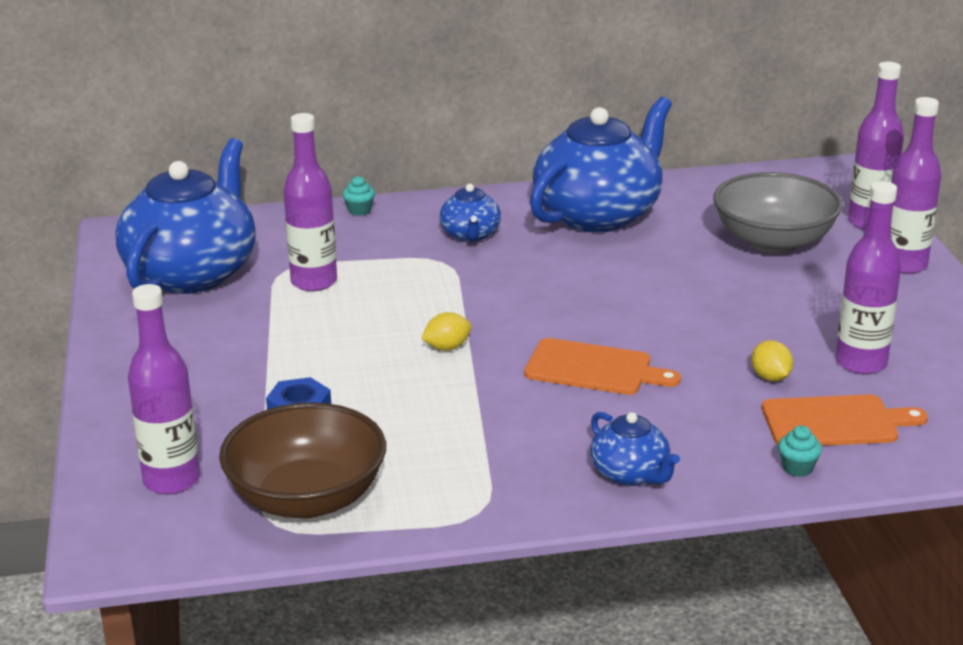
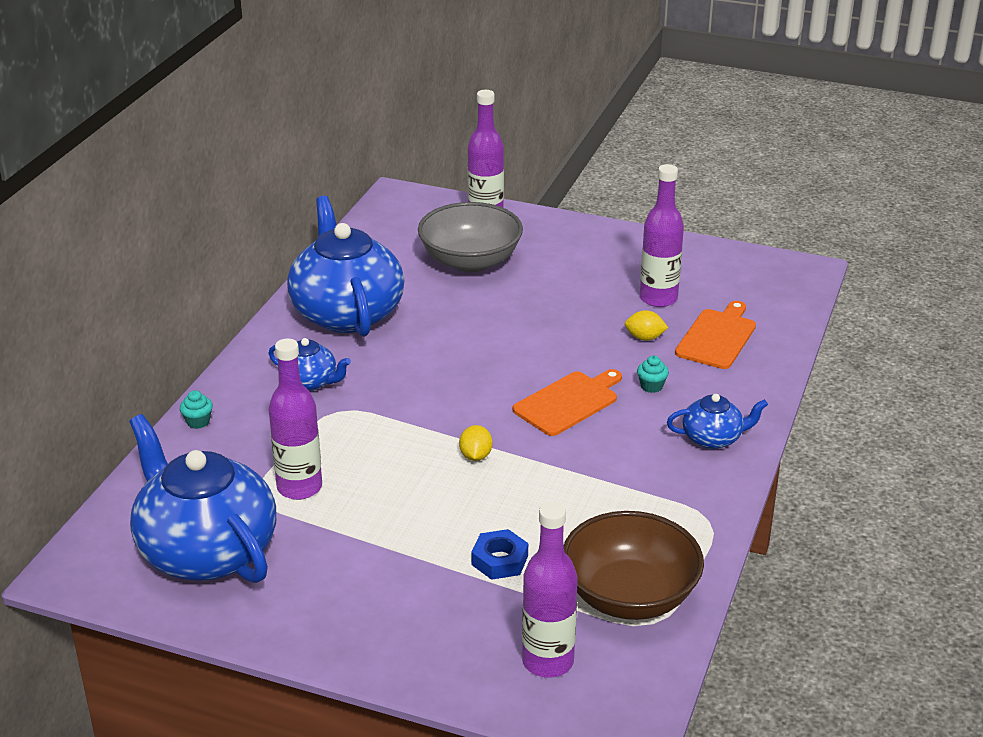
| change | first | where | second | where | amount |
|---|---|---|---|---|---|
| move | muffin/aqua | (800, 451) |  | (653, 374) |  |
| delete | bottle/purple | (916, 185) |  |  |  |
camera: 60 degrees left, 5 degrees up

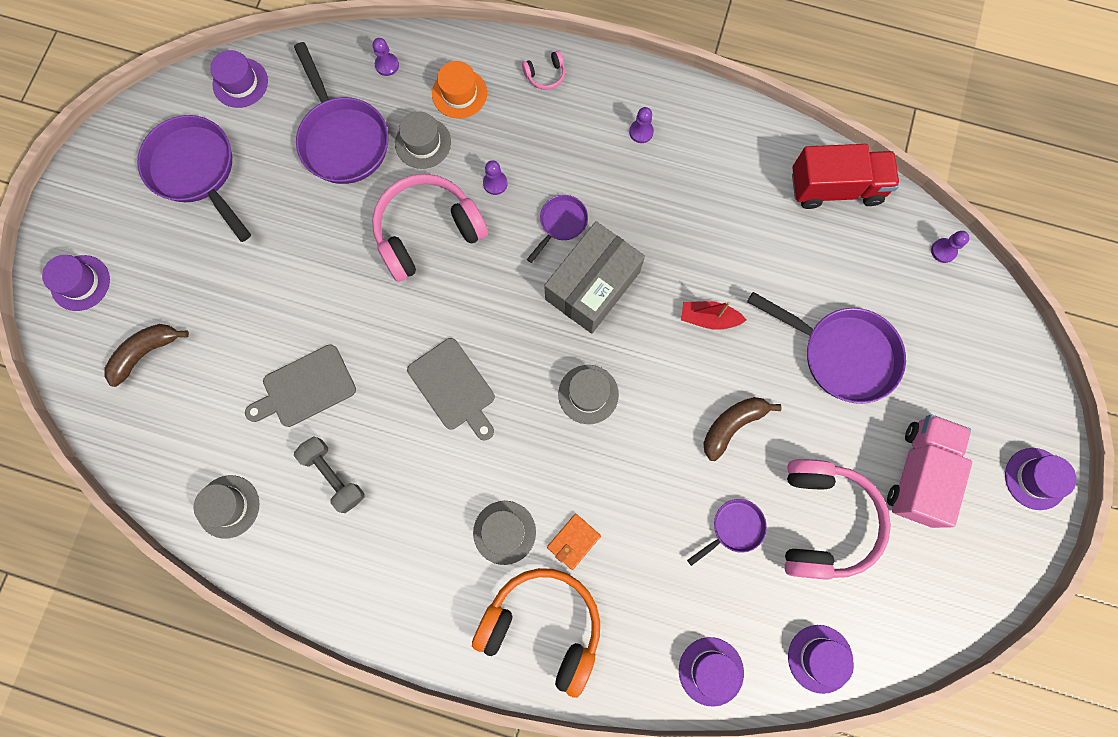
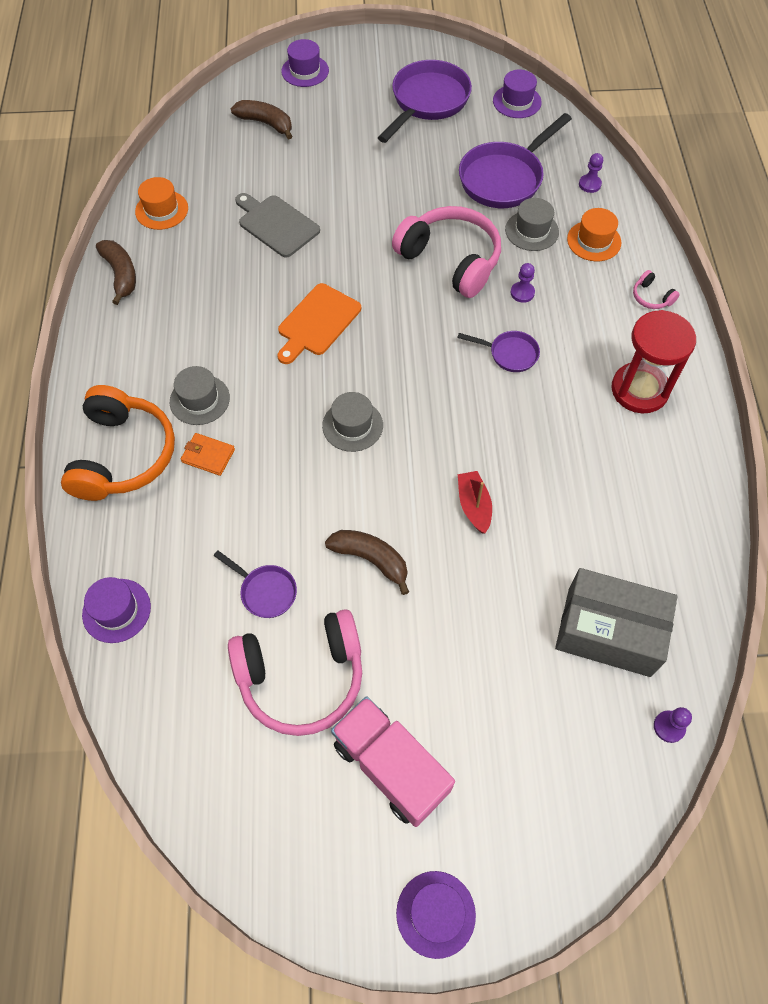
| change | first | where | second | where | amount |
|---|---|---|---|---|---|
| recolor | tall hat/ash-grey | (226, 507) | tall hat/orange | (161, 203) |  |
| delete | dumbbell/ash-grey | (329, 474) |  |  |  |
| recolor | bread board/ash-grey | (451, 389) | bread board/orange | (319, 323) |  |
| move | box/ash-grey | (594, 277) |  | (616, 622) |  |
| replace | pawn/purple | (641, 125) | hourglass/crimson | (653, 362) |  |
| delete | frying pan/purple | (826, 348) |  |  |  |
| delete | tall hat/purple | (821, 659) |  |  |  |
| delete | truck/crimson | (846, 176) |  |  |  |
| rotate | truck/pink | (929, 471) |  | (393, 761) | 135 degrees counterclockwise |
| insert |  |  | toy banana/russet | (116, 272) |  |
camera: 70 degrees right, 15 degrees down

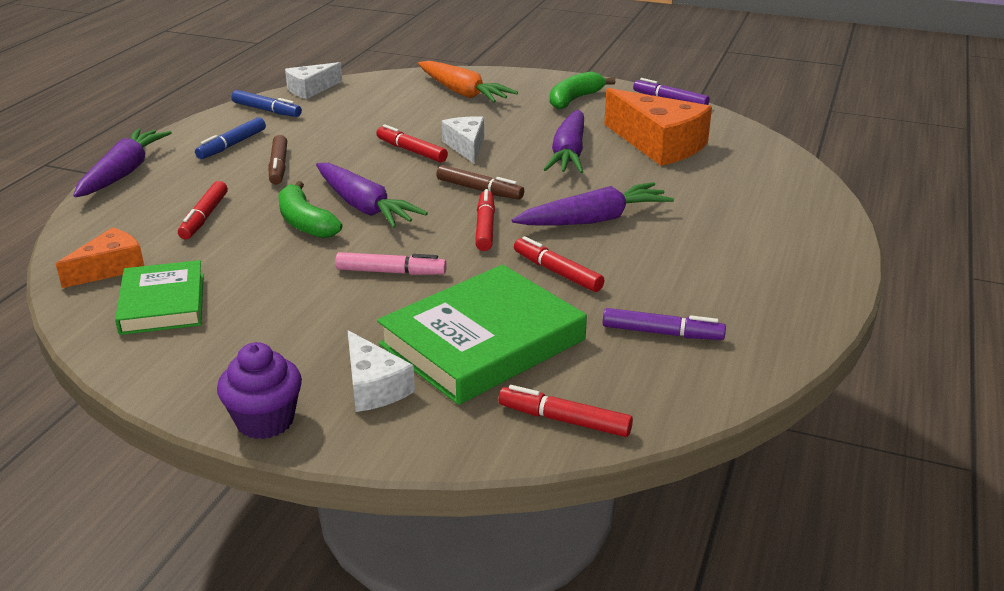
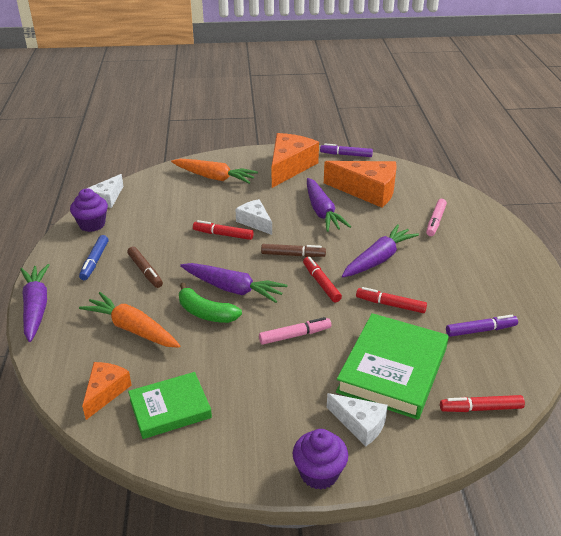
| change | first | where | second | where | amount |
|---|---|---|---|---|---|
| rotate | book/emerald | (159, 297) |  | (170, 405) | 75 degrees counterclockwise |
| replace | felt pen/crimson | (203, 210) | toy carrot/orange | (129, 320) |  |
| replace | felt pen/royal blue | (266, 103) | muffin/purple | (89, 210) |  |
| replace | toy banana/emerald | (582, 90) | piece of cheese/orange | (295, 160) |  |
| insert |  |  | felt pen/pink | (436, 217) |  |
camera: 25 degrees left, 5 degrees up

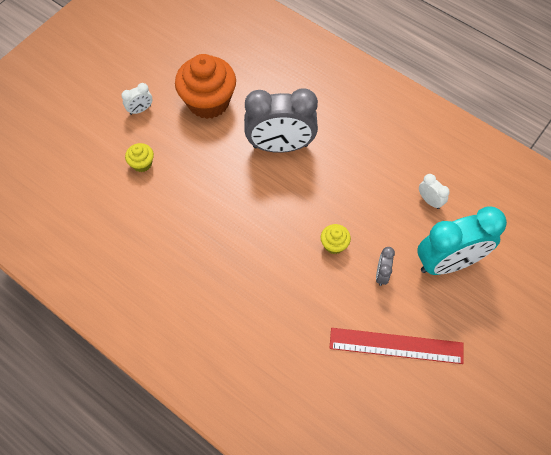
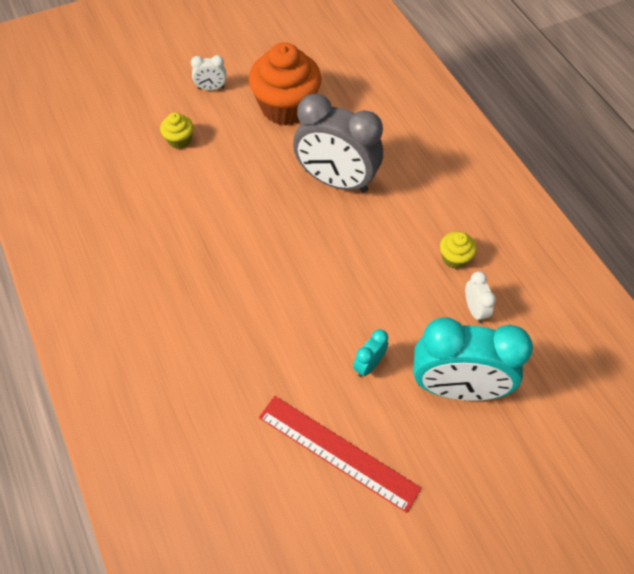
| change | first | where | second | where | amount |
|---|---|---|---|---|---|
| move | muffin/golden | (336, 239) |  | (458, 250) |  |
| recolor | bedside clock/ash-grey | (385, 266) | bedside clock/aqua | (370, 353) |  |
camera: 25 degrees right, 5 degrees down

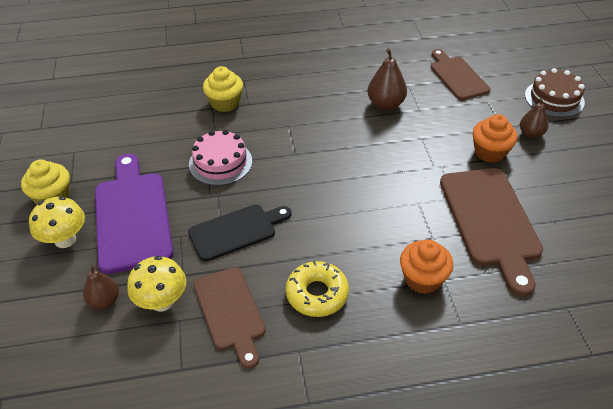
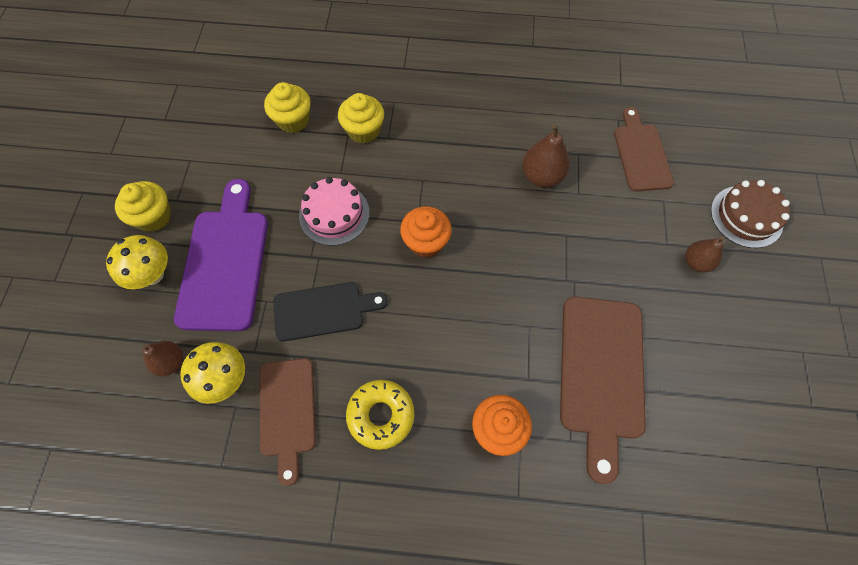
| change | first | where | second | where | amount |
|---|---|---|---|---|---|
| move | muffin/orange | (495, 138) |  | (426, 232) |  |
| insert |  |  | muffin/golden | (287, 107) |  |
camera: 15 degrees right, 20 degrees up

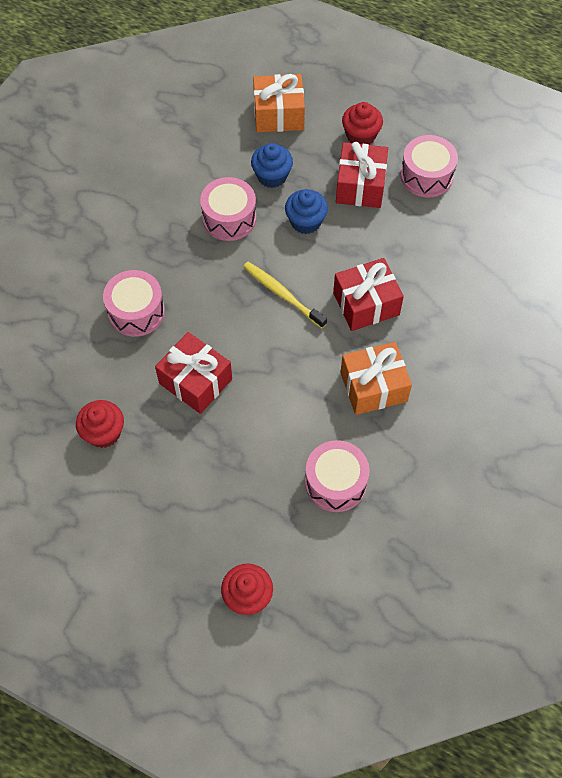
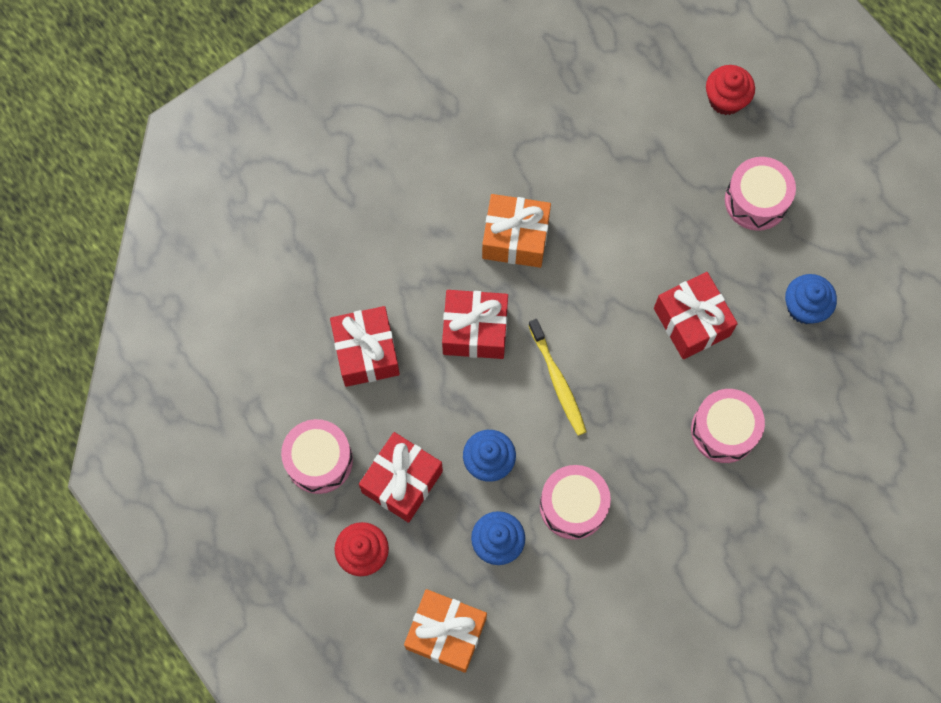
| change | first | where | second | where | amount |
|---|---|---|---|---|---|
| recolor | muffin/crimson | (100, 424) | muffin/royal blue | (811, 299) |  |
| move | drum/pink | (337, 476) |  | (760, 194) |  |
| insert |  |  | gift/crimson | (365, 346) |  |
camera: 155 degrees left, 10 degrees up

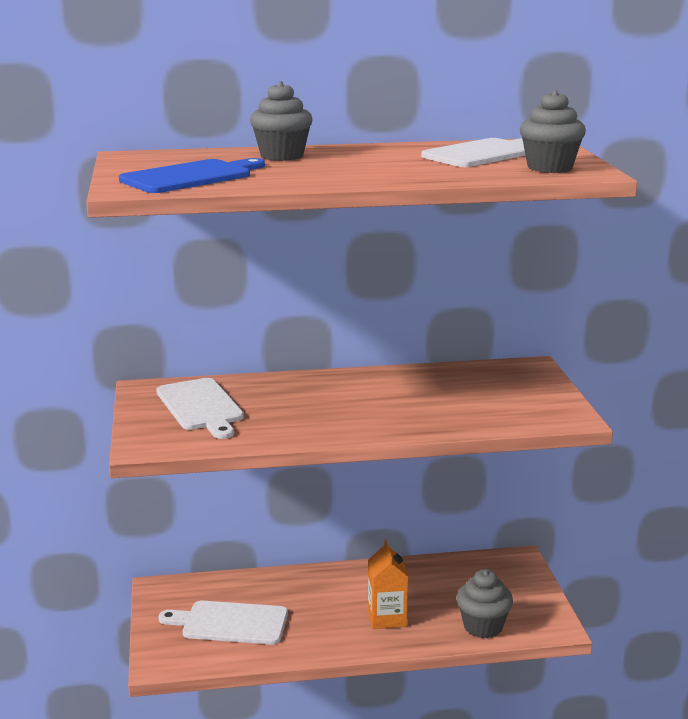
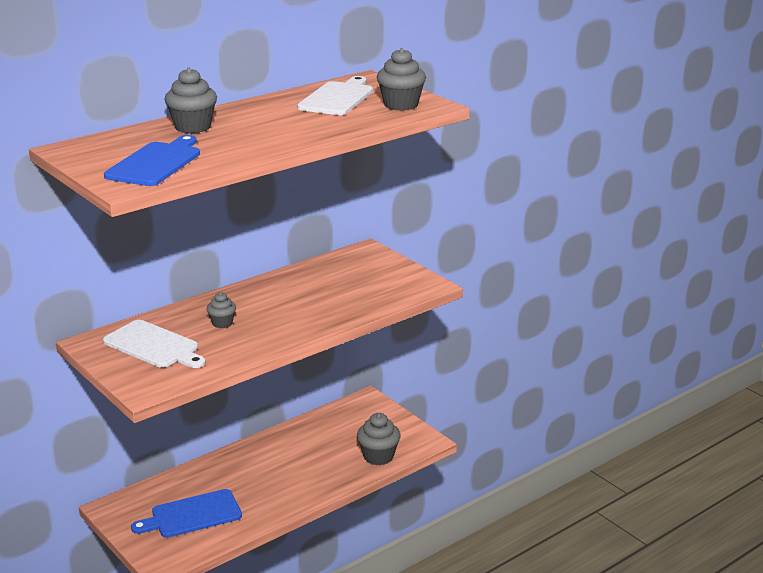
| change | first | where | second | where | amount |
|---|---|---|---|---|---|
| recolor | bread board/snow-white | (223, 623) | bread board/royal blue | (186, 513) |  |
| delete | milk carton/orange | (388, 584) |  |  |  |
| insert |  |  | muffin/ash-grey | (221, 310) |  |
camera: 30 degrees left, 5 degrees up

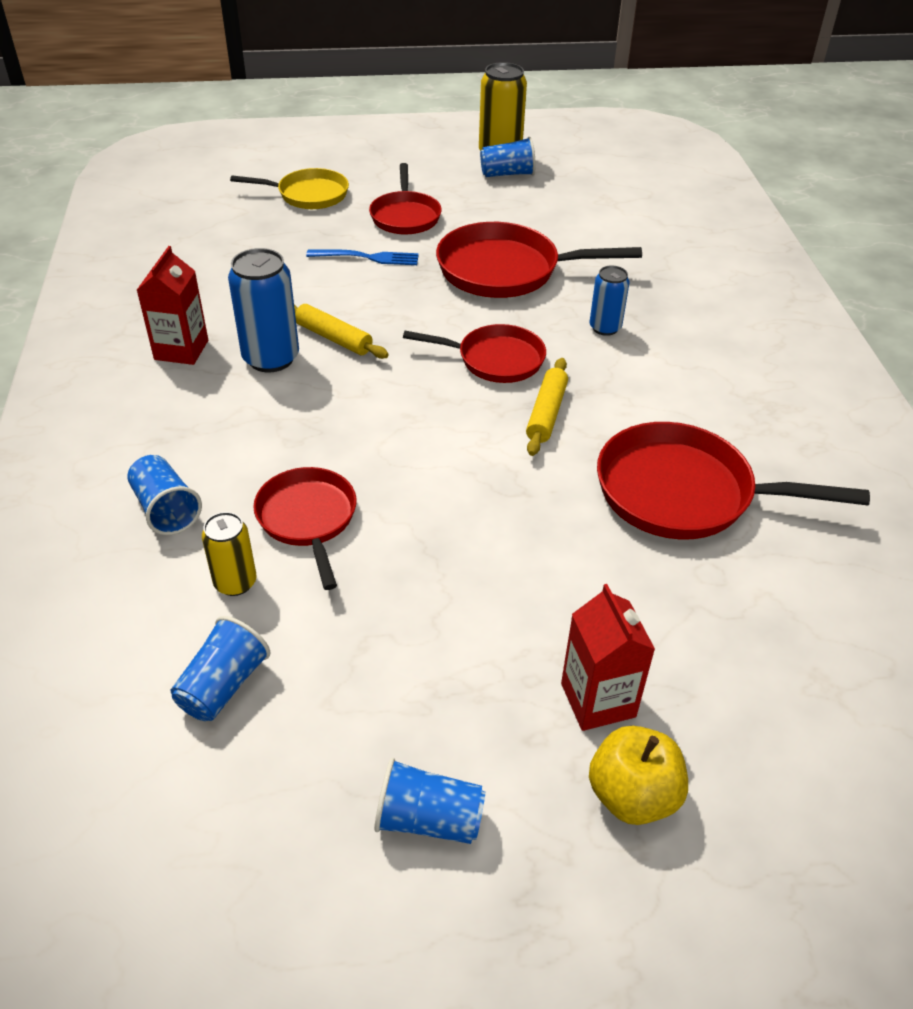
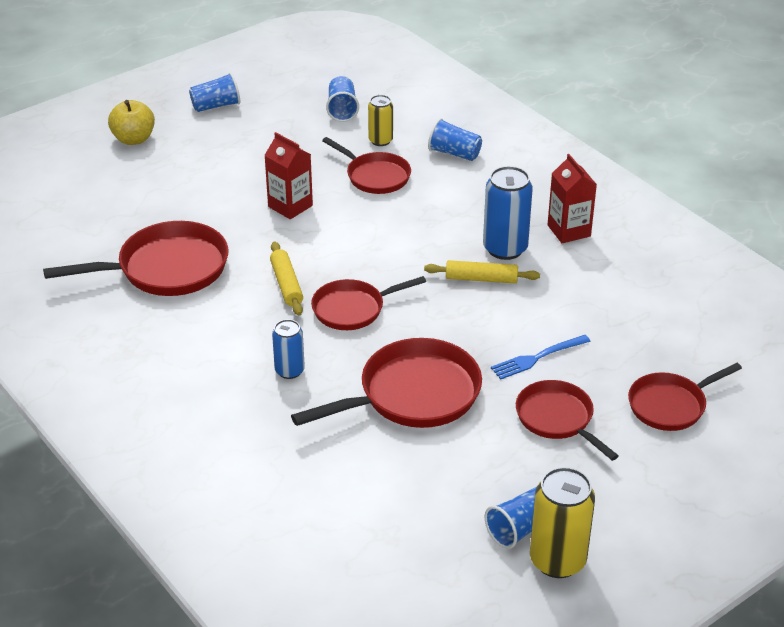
| change | first | where | second | where | amount |
|---|---|---|---|---|---|
| recolor | frying pan/golden | (289, 188) | frying pan/crimson | (685, 397) |  |
| move | milk carton/crimson | (608, 657) |  | (288, 175) |  |
camera: 150 degrees right, 5 degrees down

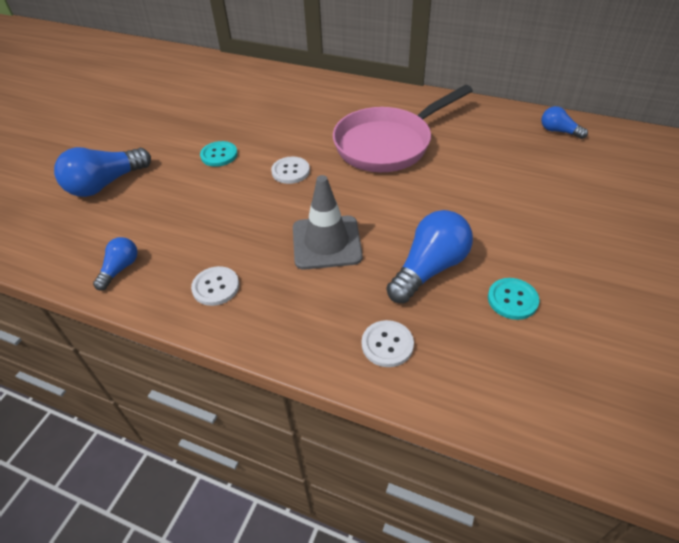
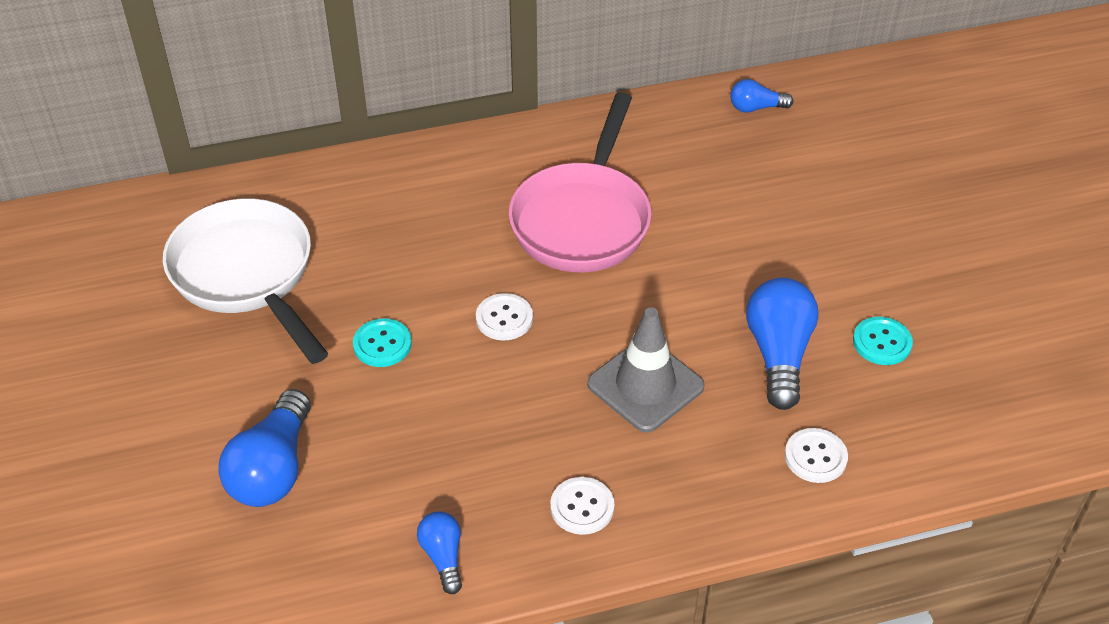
| change | first | where | second | where | amount |
|---|---|---|---|---|---|
| insert |  |  | frying pan/snow-white | (245, 281) |  |
camera: 40 degrees left, 0 degrees up

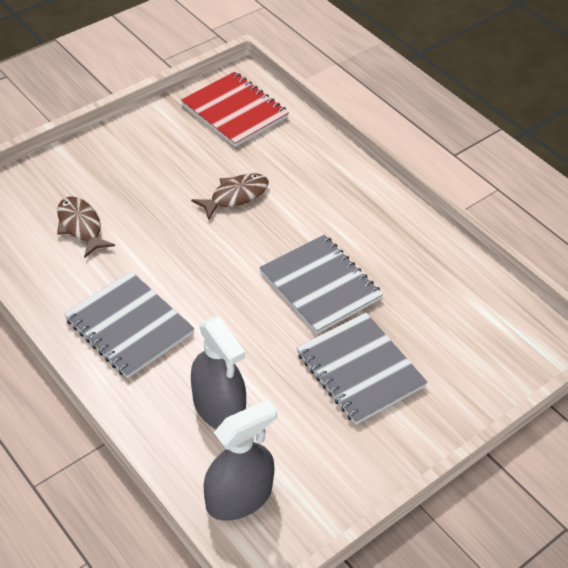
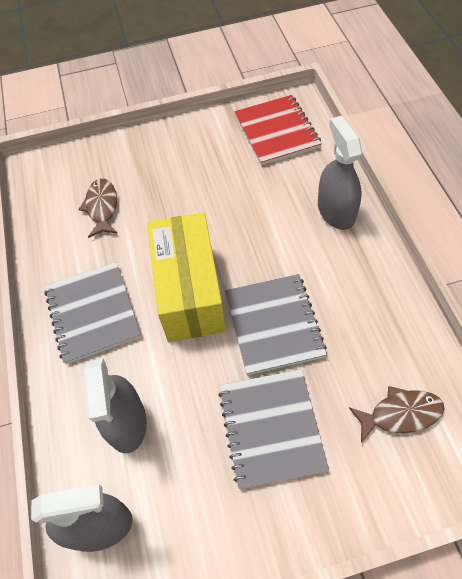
| change | first | where | second | where | amount |
|---|---|---|---|---|---|
| move | fish figure/russet | (230, 196) |  | (396, 414) |  |
| insert |  |  | box/golden | (186, 277) |  |
| insert |  |  | spray bottle/ash-grey | (340, 173) |  |
camera: 30 degrees right, 10 degrees up

